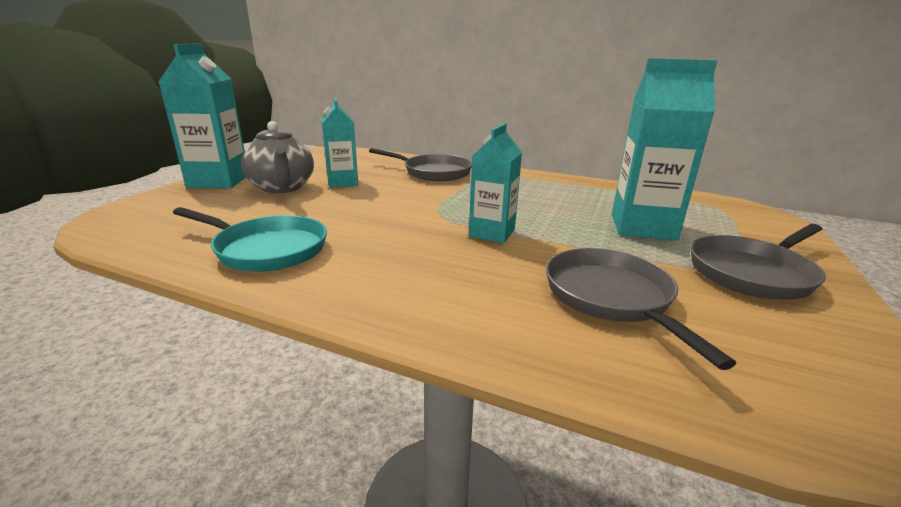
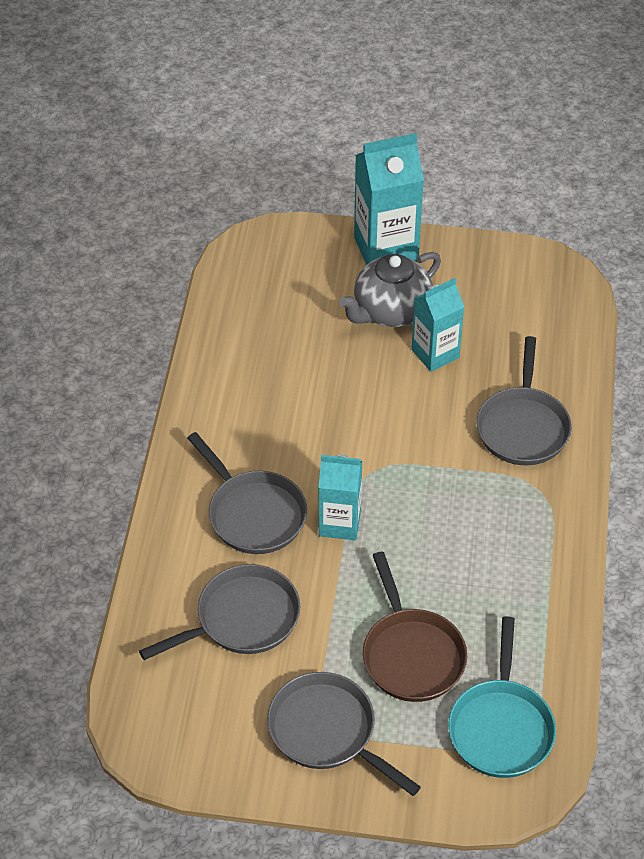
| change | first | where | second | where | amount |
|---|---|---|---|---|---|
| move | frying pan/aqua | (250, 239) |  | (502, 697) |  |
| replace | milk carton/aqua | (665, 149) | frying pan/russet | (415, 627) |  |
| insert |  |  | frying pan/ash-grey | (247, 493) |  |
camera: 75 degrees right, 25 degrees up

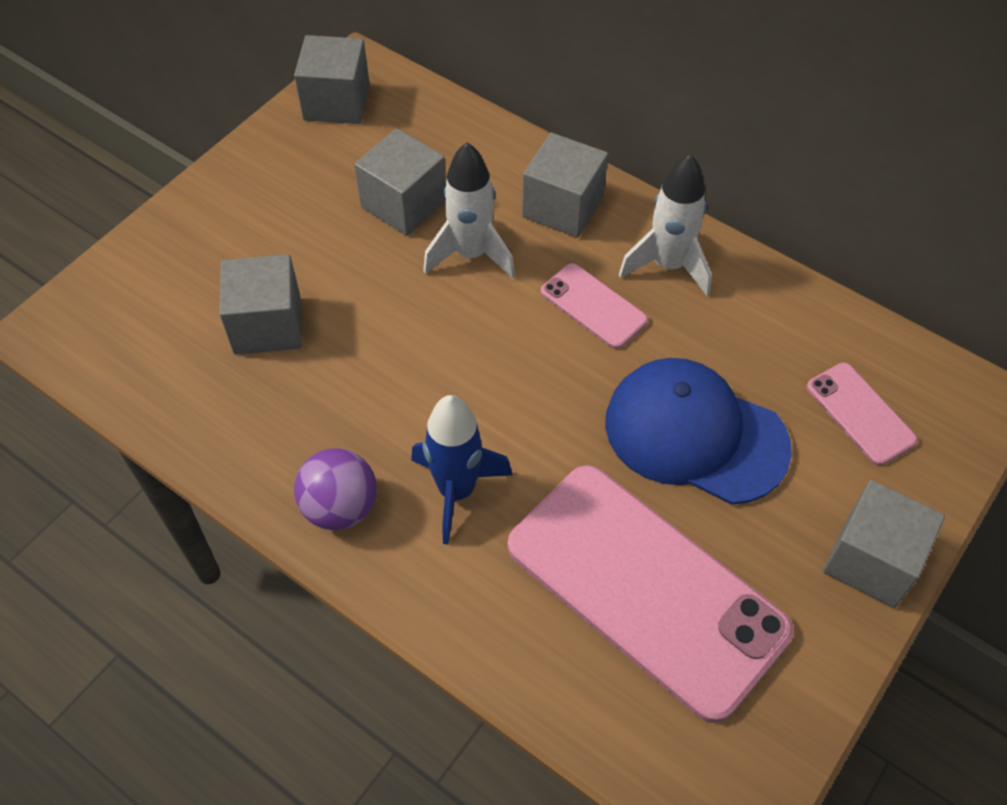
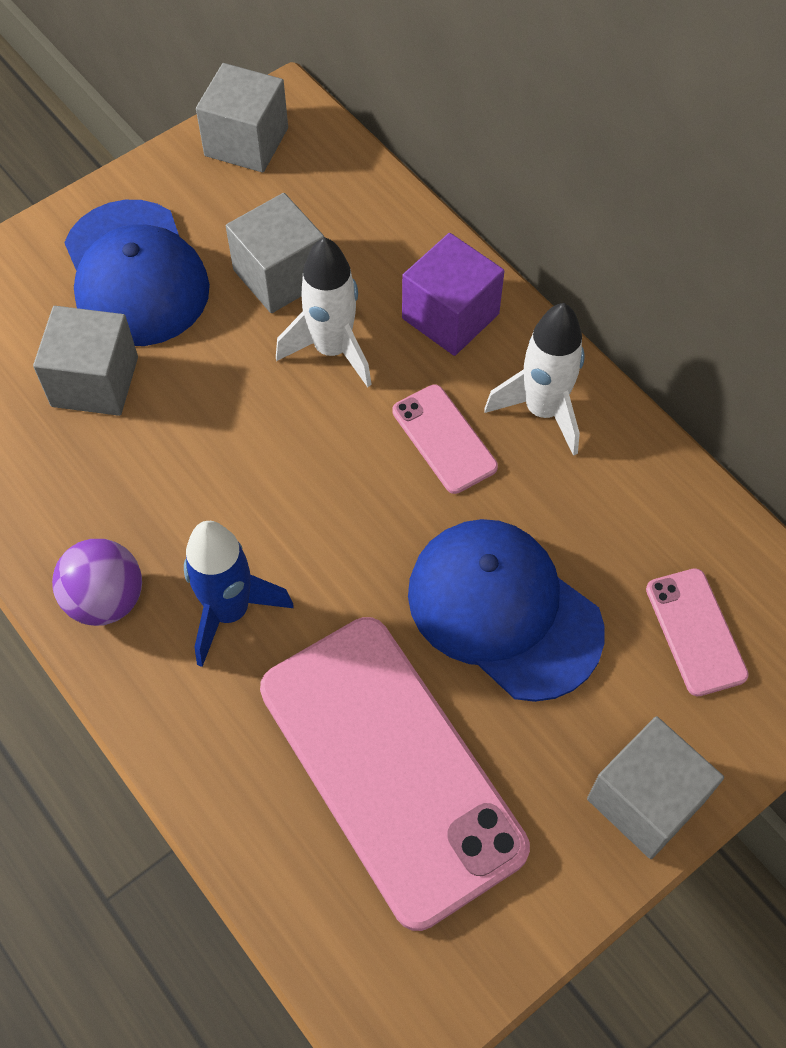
| change | first | where | second | where | amount |
|---|---|---|---|---|---|
| recolor | cube/ash-grey | (565, 185) | cube/purple | (453, 294) |  |
| insert |  |  | cap/royal blue | (137, 273) |  |
camera: 15 degrees right, 5 degrees up

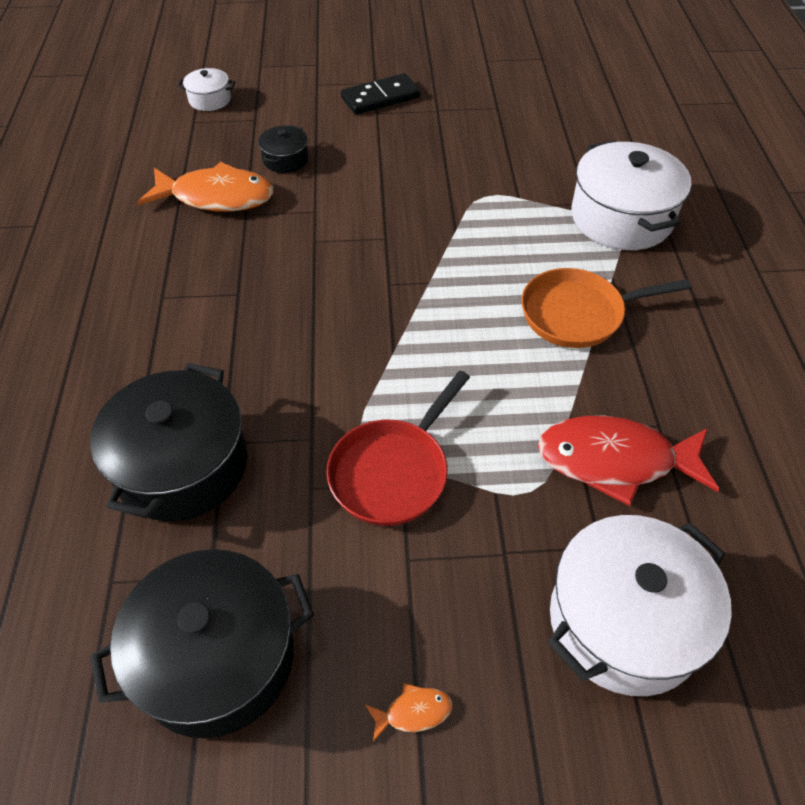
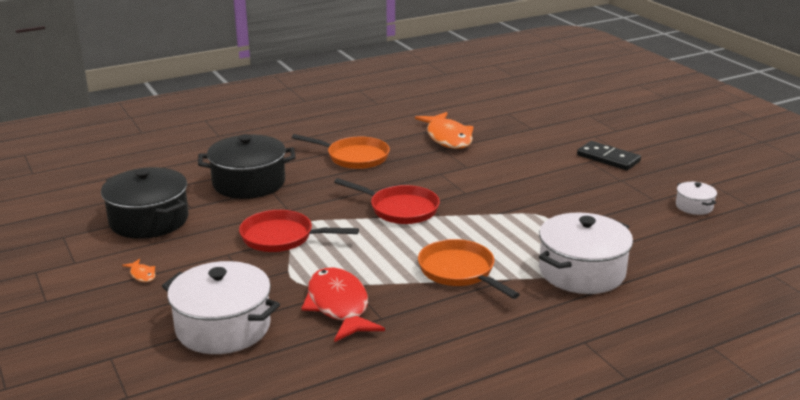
| change | first | where | second | where | amount |
|---|---|---|---|---|---|
| move | pot/snow-white | (206, 89) |  | (696, 198) |  |
| delete | pot/ebony | (283, 149) |  |  |  |
| insert |  |  | frying pan/orange | (341, 151) |  |
| insert |  |  | frying pan/crimson | (387, 201) |  |
camera: 65 degrees right, 25 degrees down

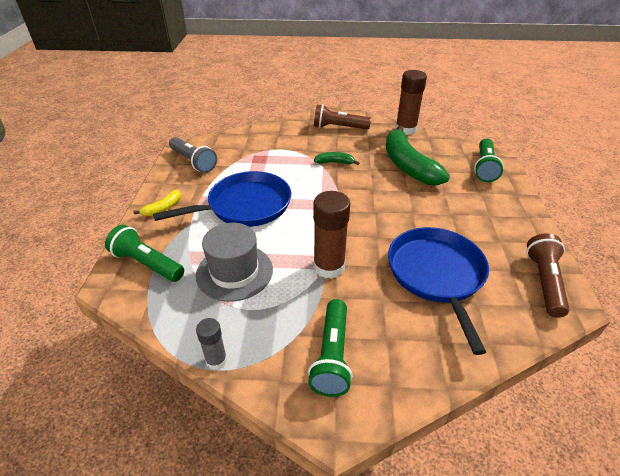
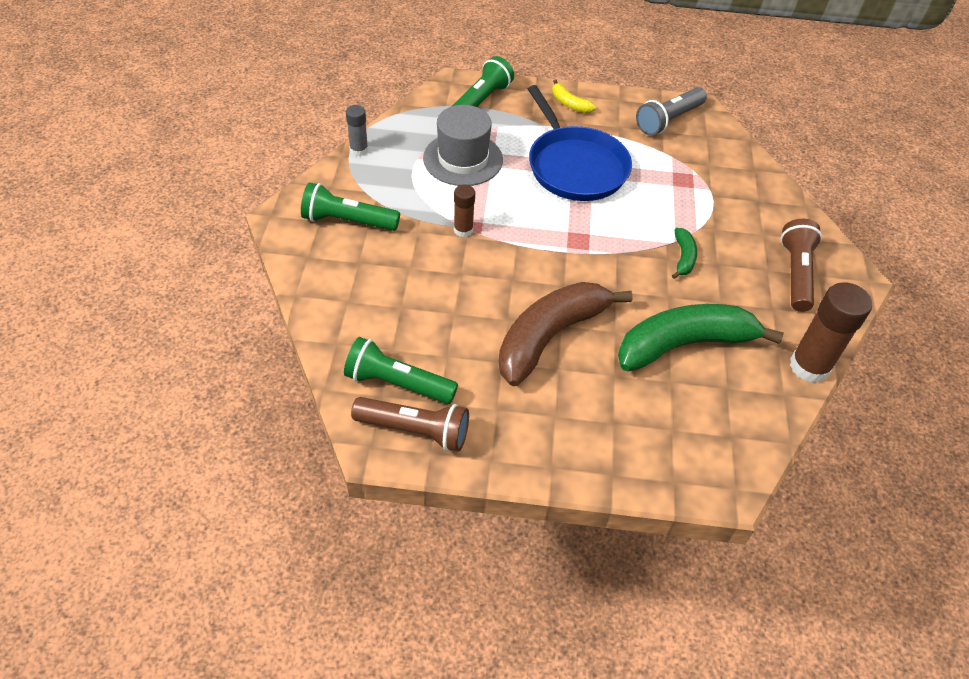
| change | first | where | second | where | amount |
|---|---|---|---|---|---|
| resize | glue stick/russet | (331, 235) |  | (464, 211) | x0.55 |
| delete | frying pan/royal blue | (438, 291) |  |  |  |
| move | pocket torch/emerald | (489, 160) |  | (401, 370) |  |
| insert |  |  | toy banana/russet | (566, 334) |  |
camera: 90 degrees right, 10 degrees up

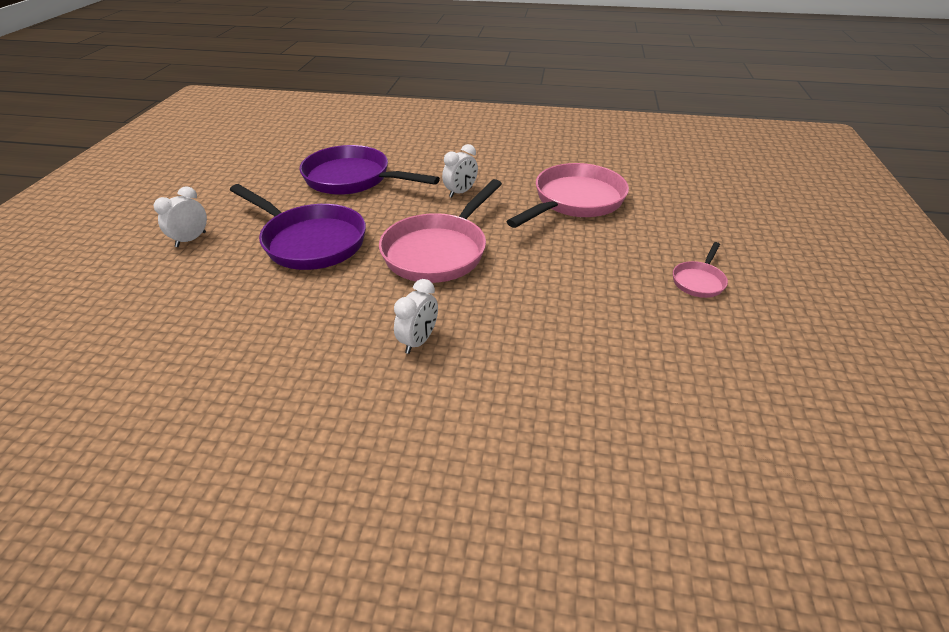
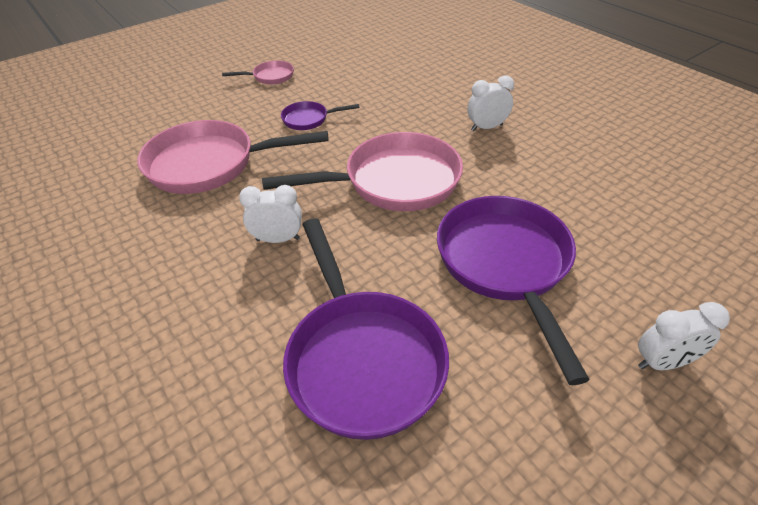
| change | first | where | second | where | amount |
|---|---|---|---|---|---|
| insert |  |  | frying pan/purple | (320, 115) |  |
camera: 135 degrees left, 5 degrees up

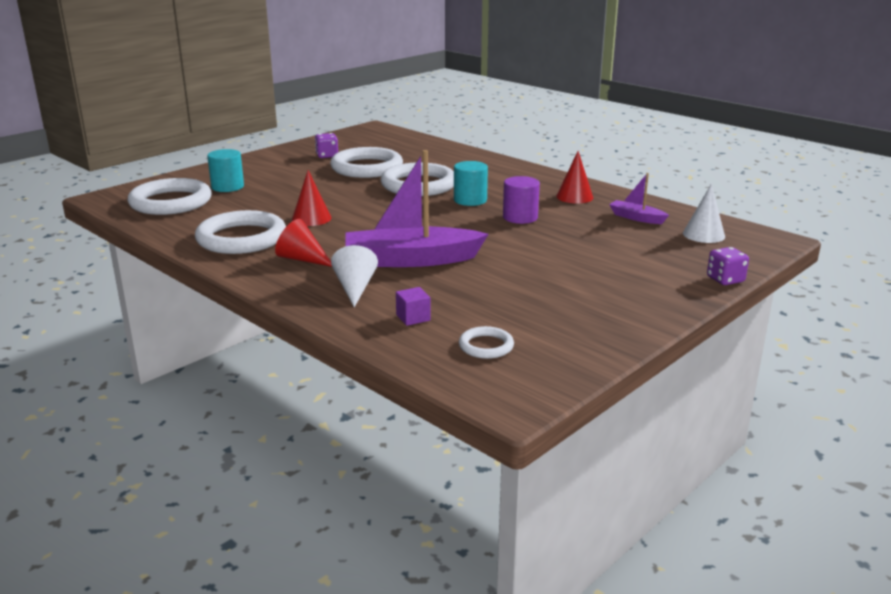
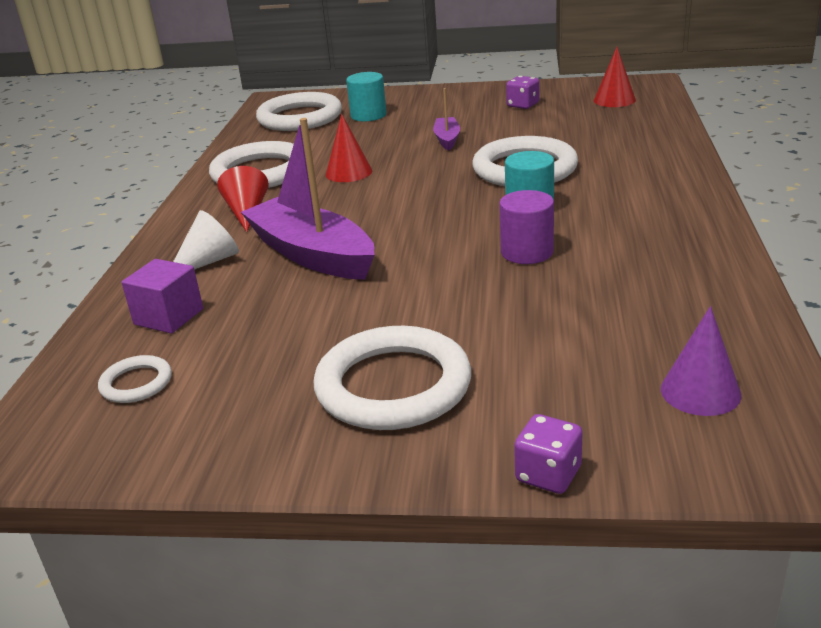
| change | first | where | second | where | amount |
|---|---|---|---|---|---|
| move | torus/snow-white | (366, 162) |  | (392, 378) |  |
| resize | cube/purple | (413, 306) |  | (162, 296) | x1.53 |
| move | solid cone/crimson | (574, 177) |  | (615, 77) |  |
| move | boat/purple | (639, 198) |  | (446, 119) |  |
| recolor | solid cone/snow-white | (704, 213) | solid cone/purple | (701, 361) |  |
camera: 55 degrees right, 5 degrees up

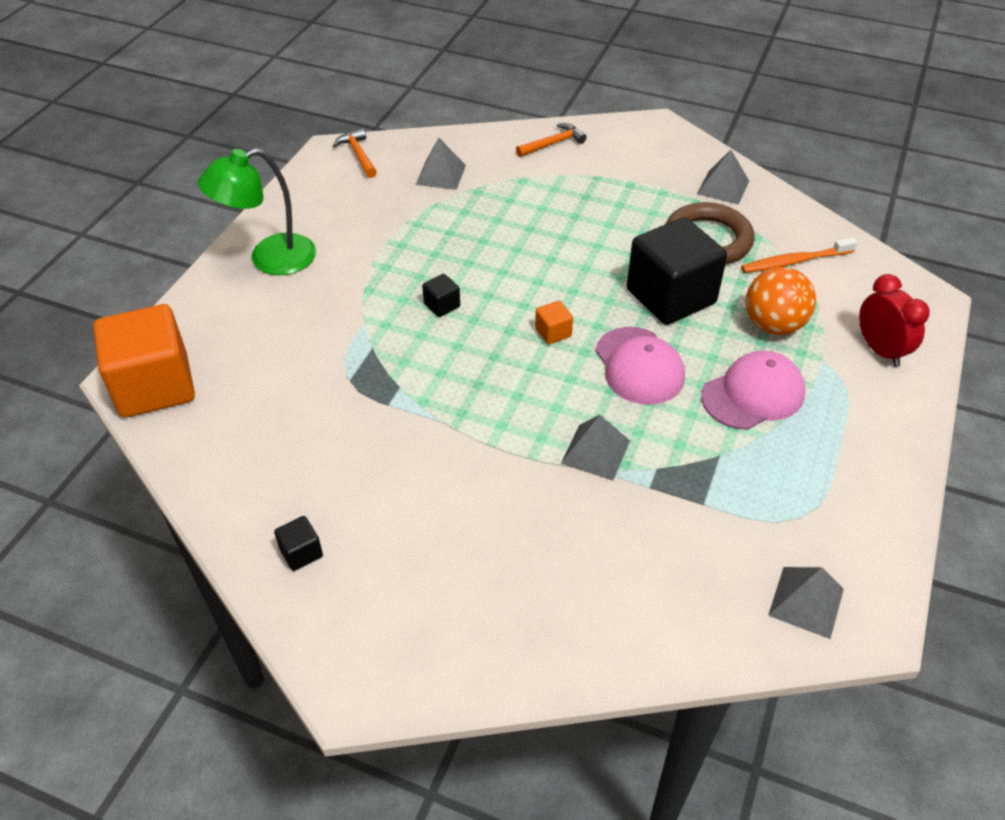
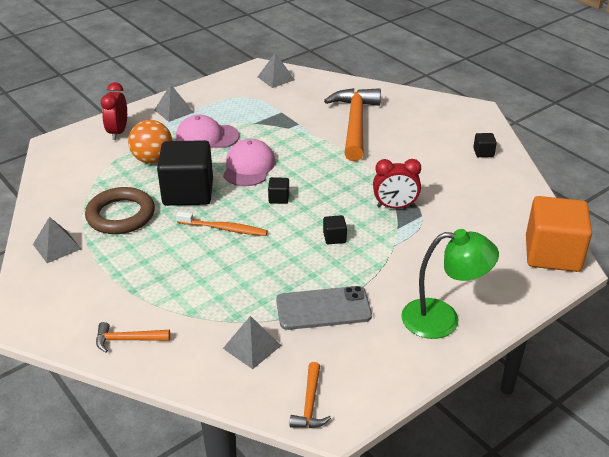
| change | first | where | second | where | amount |
|---|---|---|---|---|---|
| recolor | cube/orange | (554, 323) | cube/ebony | (278, 190) |  |
| move | pyramid shape/ash-grey | (595, 448) |  | (174, 103) |  |
| move | toothbrush/orange | (799, 255) |  | (222, 223) |  |
| insert |  |  | mobile phone/ash-grey | (324, 308) |  |
| insert |  |  | carpenter's hammer/orange | (352, 124) |  |
| insert |  |  | bedside clock/crimson | (397, 184) |  |
camera: 150 degrees left, 10 degrees down

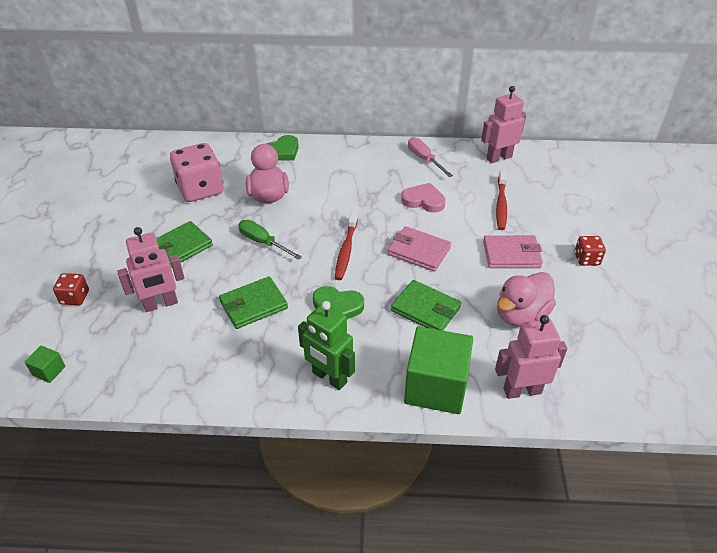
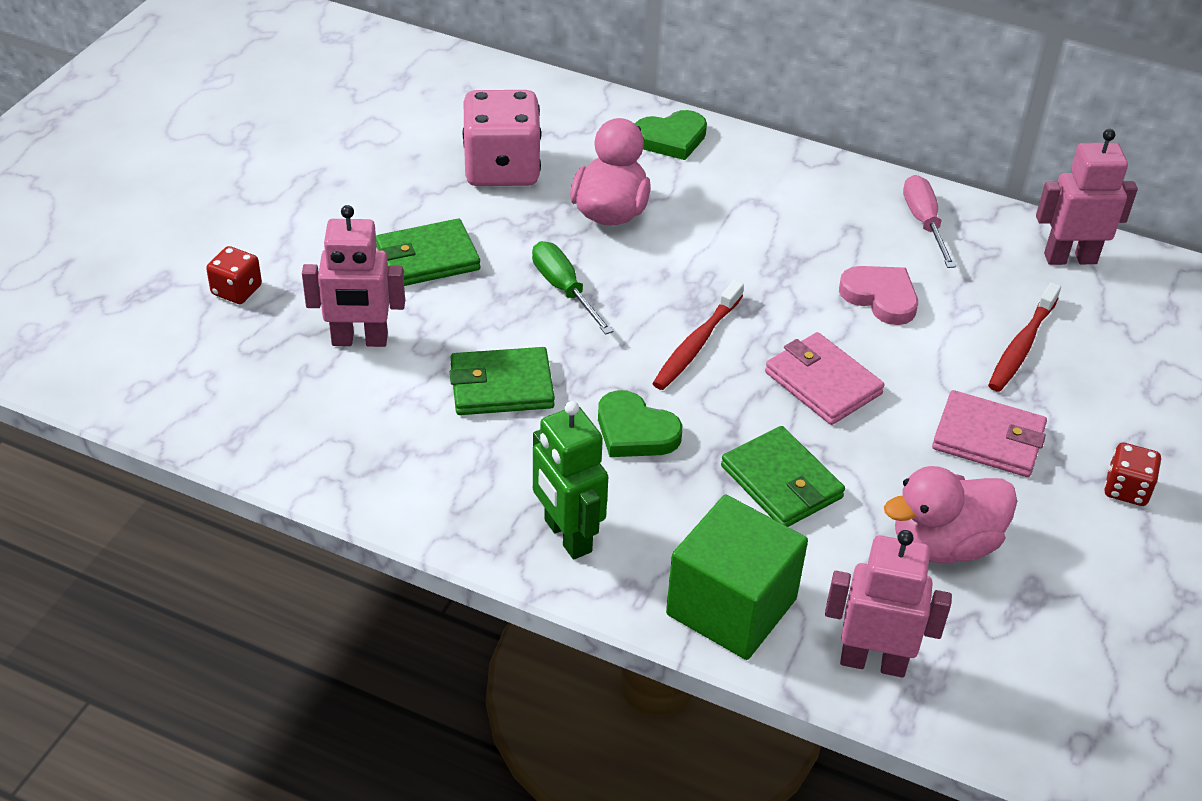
| change | first | where | second | where | amount |
|---|---|---|---|---|---|
| delete | cube/emerald | (45, 364) |  |  |  |
camera: 20 degrees right, 0 degrees up

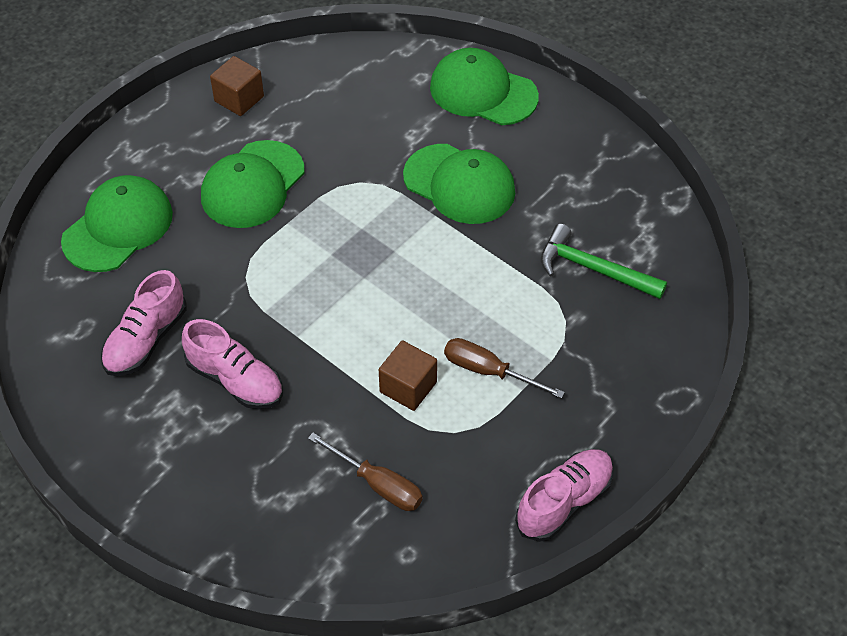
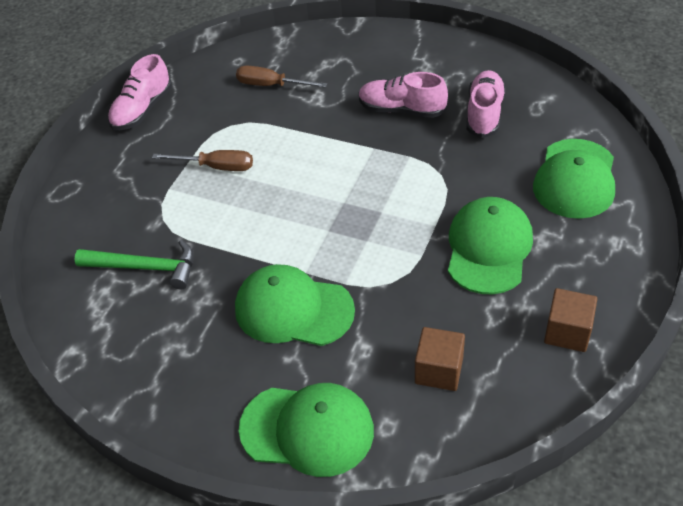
| change | first | where | second | where | amount |
|---|---|---|---|---|---|
| move | cube/russet | (408, 375) |  | (440, 359) |  |
camera: 165 degrees right, 5 degrees down

